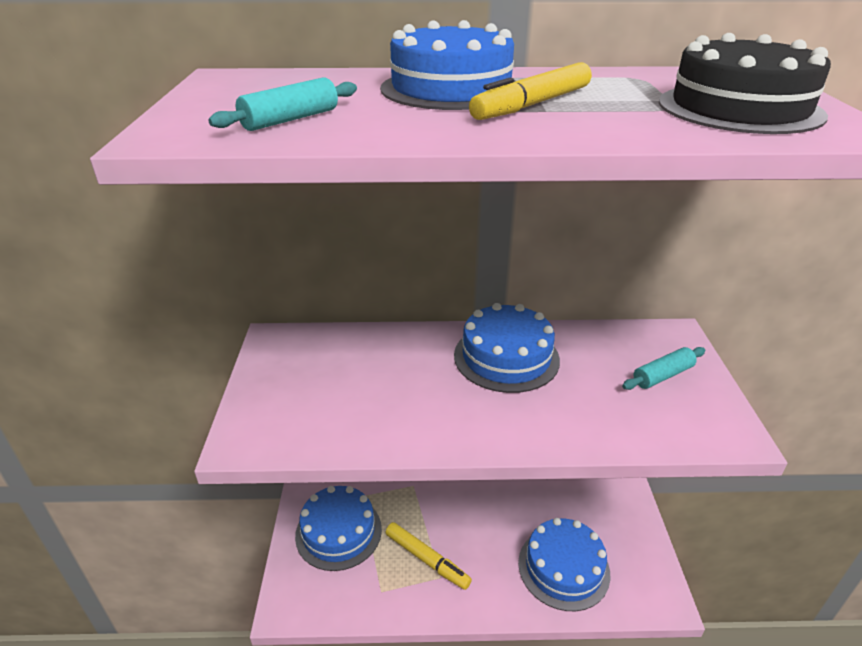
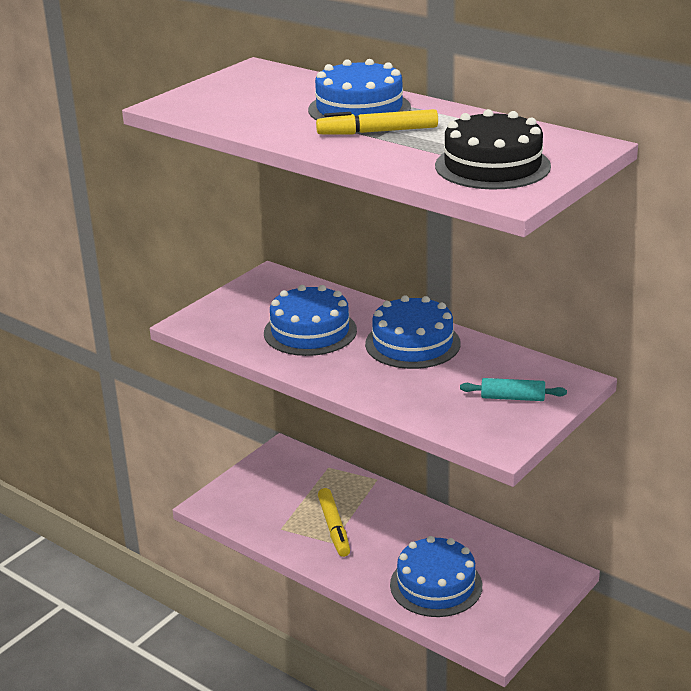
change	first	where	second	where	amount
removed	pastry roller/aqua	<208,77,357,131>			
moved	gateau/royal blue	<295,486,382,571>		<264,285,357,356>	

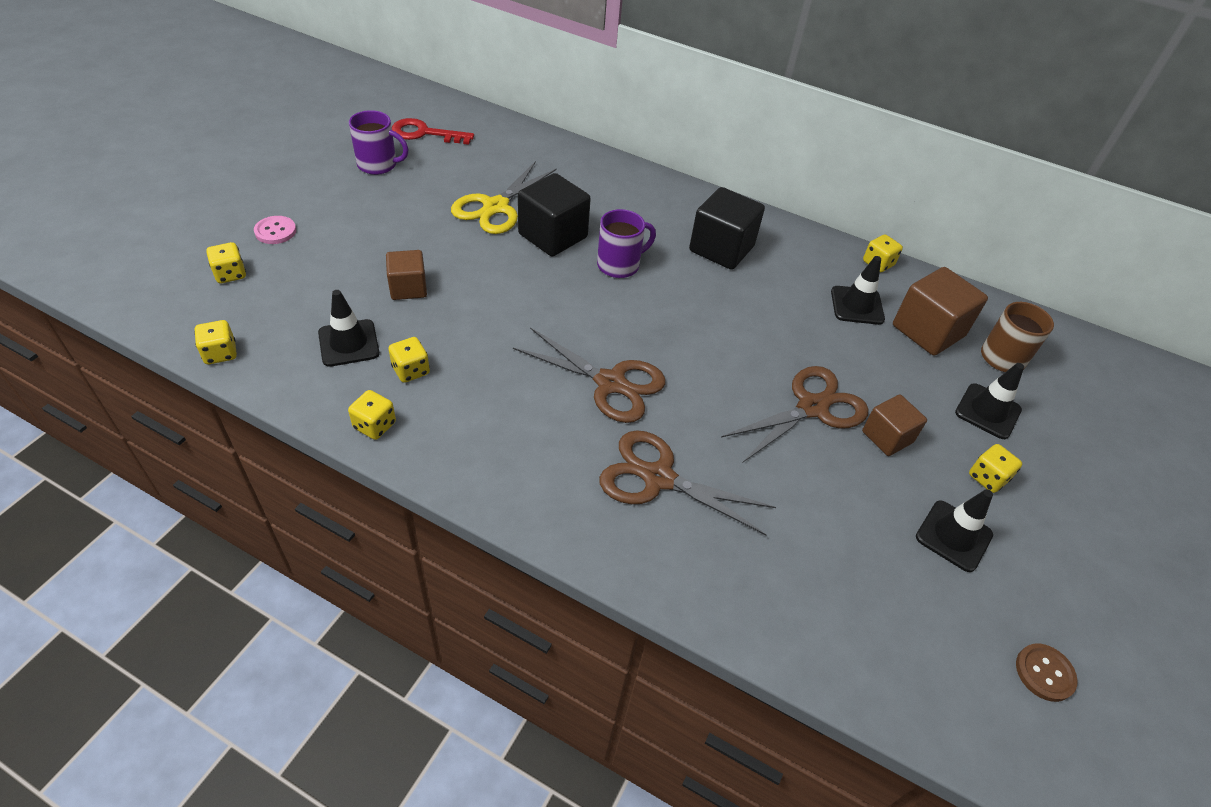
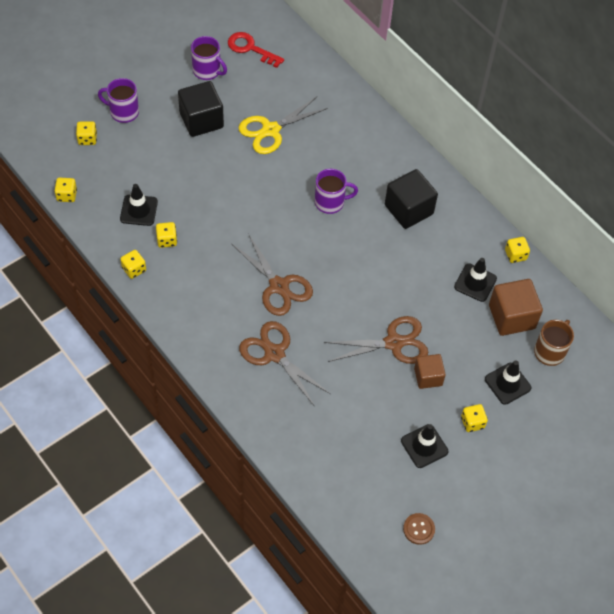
change	first	where	second	where	amount
replaced	sewing button/rose-pink	<254,216,296,244>	coffee mug/royal purple	<98,78,139,123>	
removed	solid cube/russet	<386,250,427,300>			
moved	solid cube/jet-black	<518,173,591,256>		<178,81,224,137>	

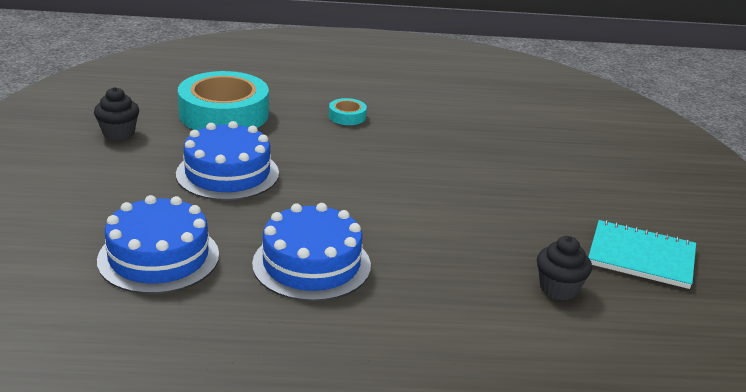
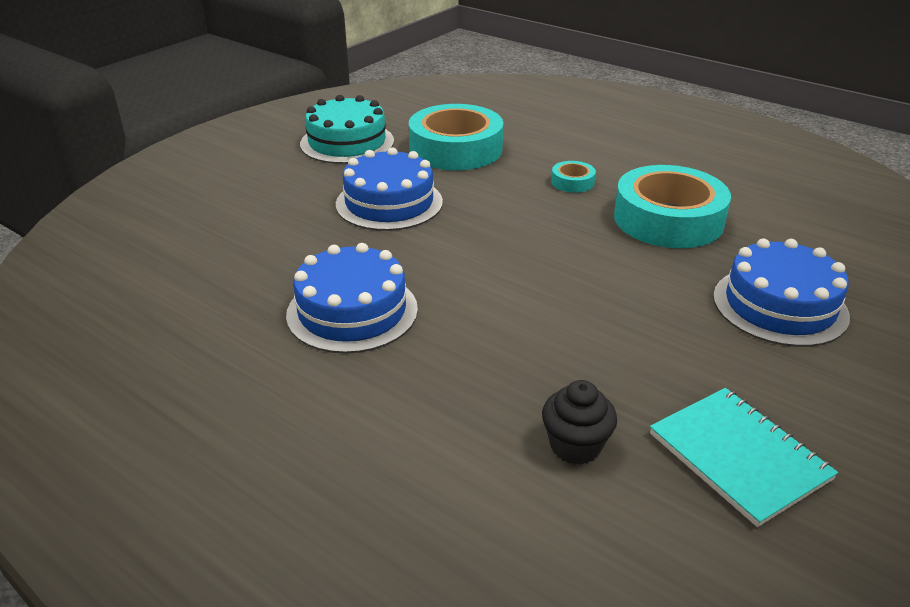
change	first	where	second	where	amount
replaced	cupcake/jet-black	<94,87,139,140>	gateau/aqua	<300,95,394,164>	
moved	gateau/royal blue	<97,195,219,294>		<713,238,850,347>	
added			tape/aqua	<614,165,731,248>	

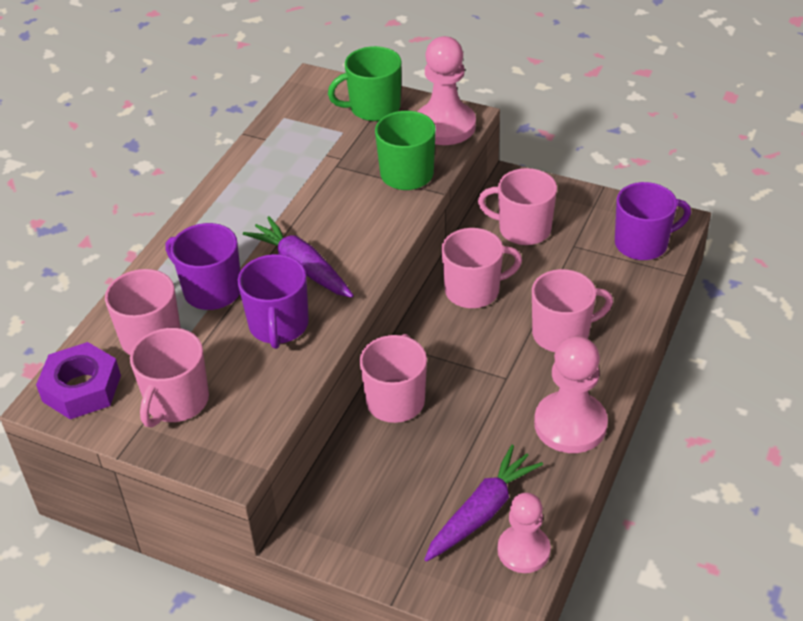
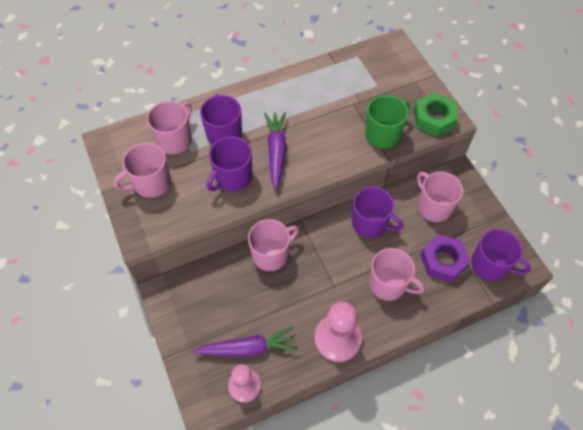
change	first	where	second	where	amount
moved	hexagon nut/royal purple	<36,342,121,419>		<421,234,470,282>	
removed	coffee mug/green	<328,46,401,121>			
replaced	chess pawn/rose-pink	<417,36,476,145>	hexagon nut/green	<414,93,458,137>	
recoloured	coffee mug/rose-pink	<441,228,522,308>	coffee mug/royal purple	<352,187,403,238>	

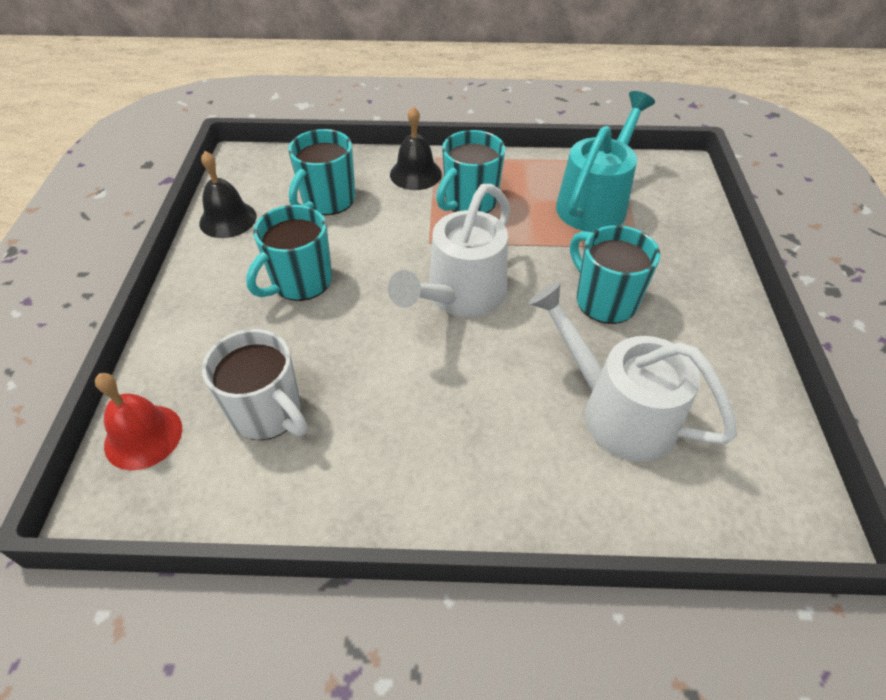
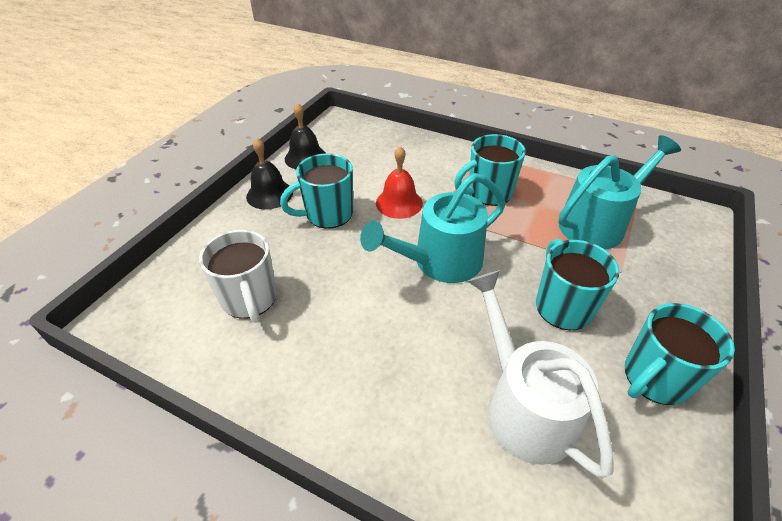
change	first	where	second	where	amount
moved	hand bell/crimson	<95,373,182,470>		<376,146,423,219>	
moved	coffee mug/aqua	<288,129,355,215>		<625,303,735,405>	
recoloured	watering can/white	<388,184,510,317>	watering can/aqua	<360,173,506,283>	
moved	hand bell/jet-black	<390,106,442,190>		<246,138,293,210>	

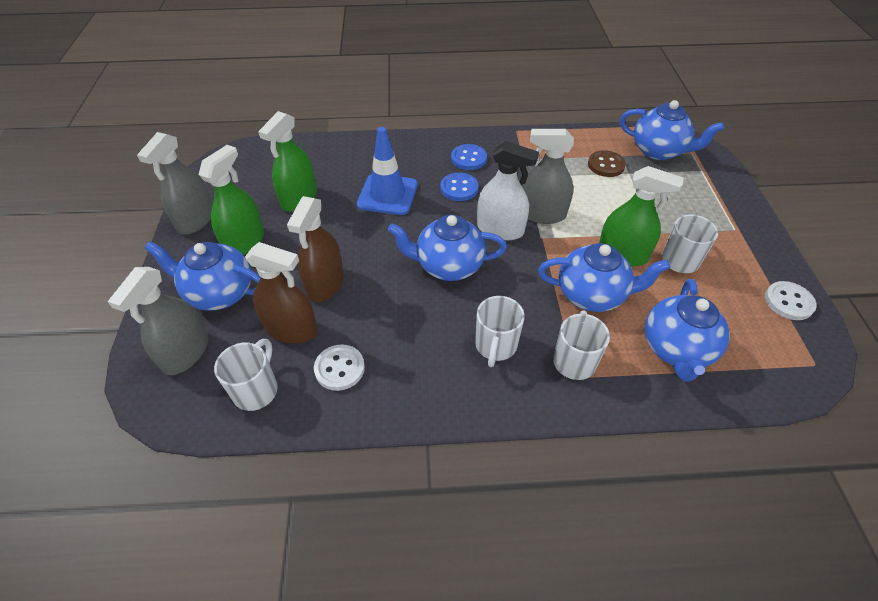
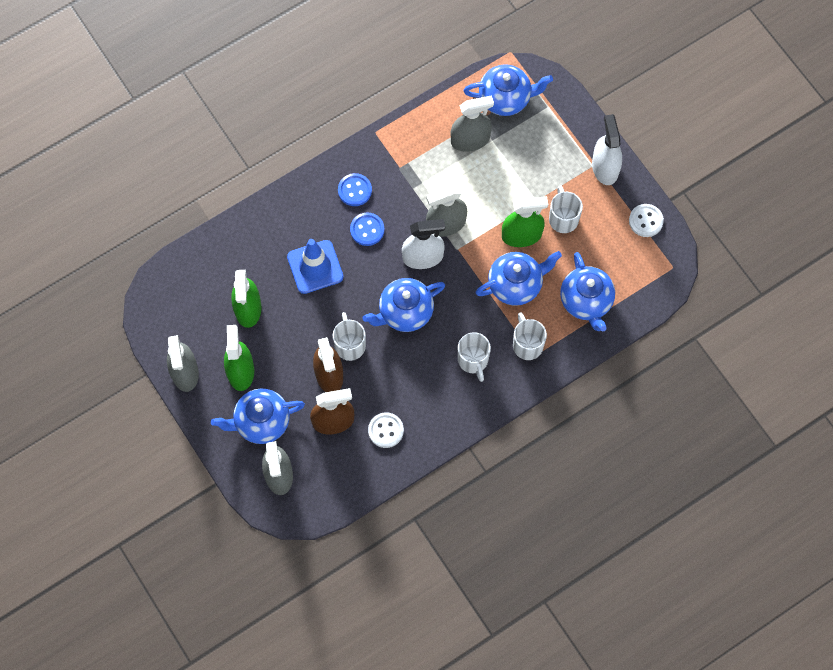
change	first	where	second	where	amount
moved	coffee mug/white	<214,339,278,411>		<333,312,366,361>	
replaced	sewing button/russet	<588,150,626,177>	sprayer/ash-grey	<450,95,494,152>	
added			sprayer/white	<592,114,622,185>	

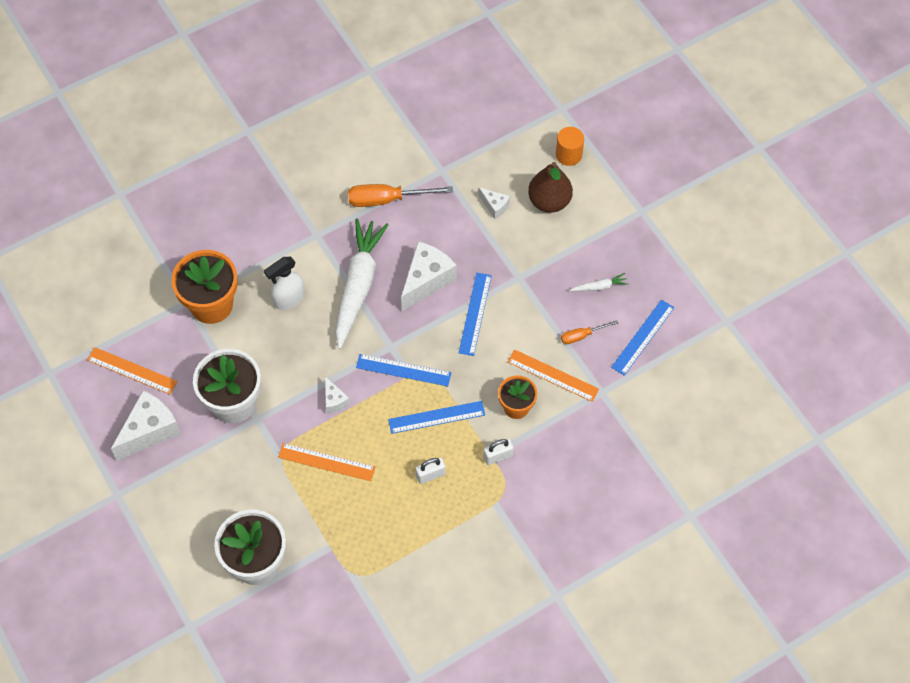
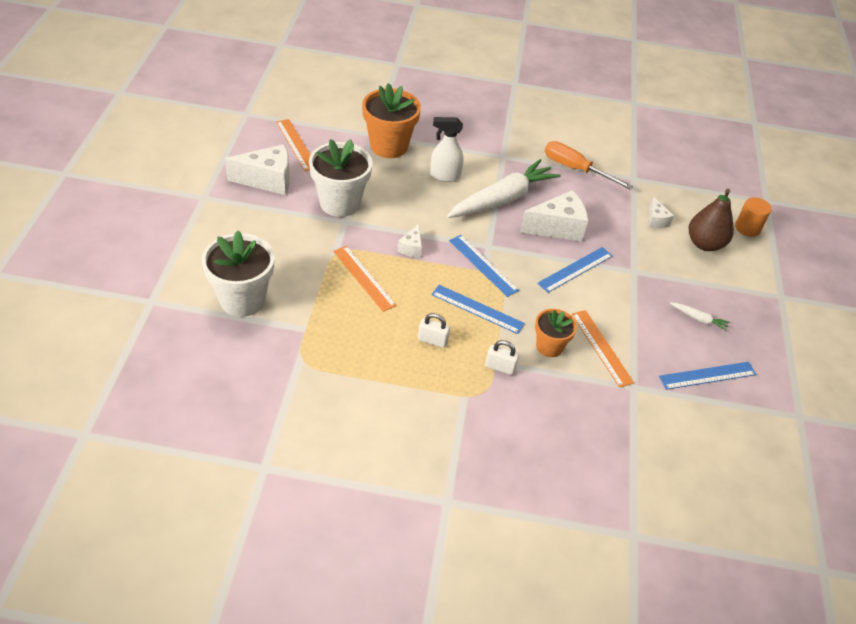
change	first	where	second	where	amount
removed	screwdriver/bright orange	<561,320,618,344>			

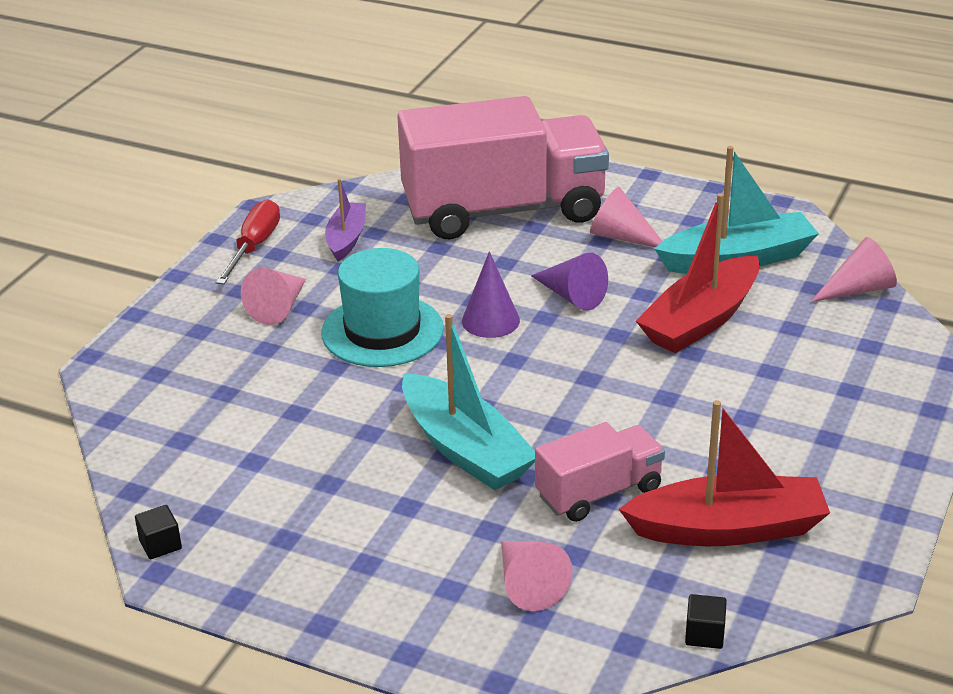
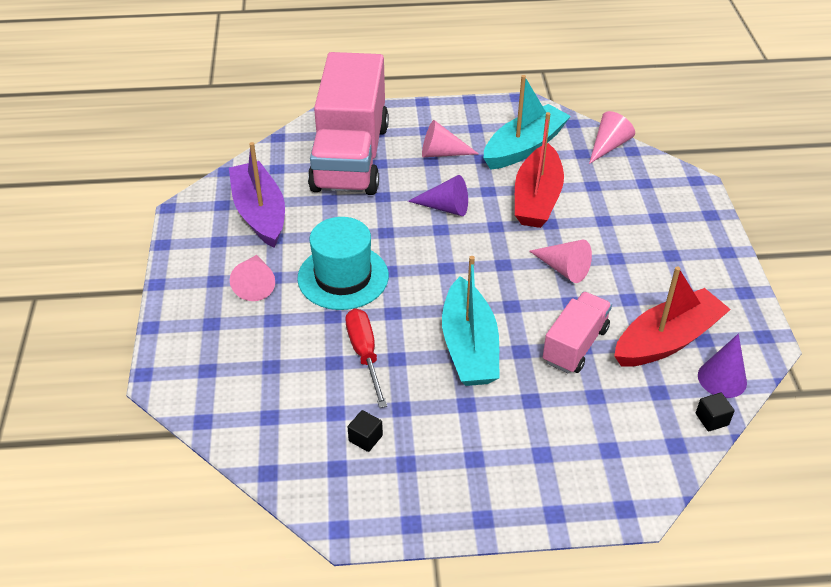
change	first	where	second	where	amount
moved	solid cube/jet-black	<135,505,182,559>		<348,410,383,452>	
moved	screwdriver/crimson	<216,199,280,284>		<346,309,387,408>	
resized	boat/royal purple	<325,179,366,261>		<229,142,285,248>	x1.70
turned	lorry/rose-pink	<397,96,609,239>		<308,52,389,195>	135 degrees clockwise
turned	boat/aqua	<402,314,535,490>		<442,256,500,386>	60 degrees clockwise
moved	solid cone/royal purple	<462,251,520,338>		<698,334,747,398>	
moved	solid cone/rose-pink	<501,541,573,611>		<529,240,592,283>	

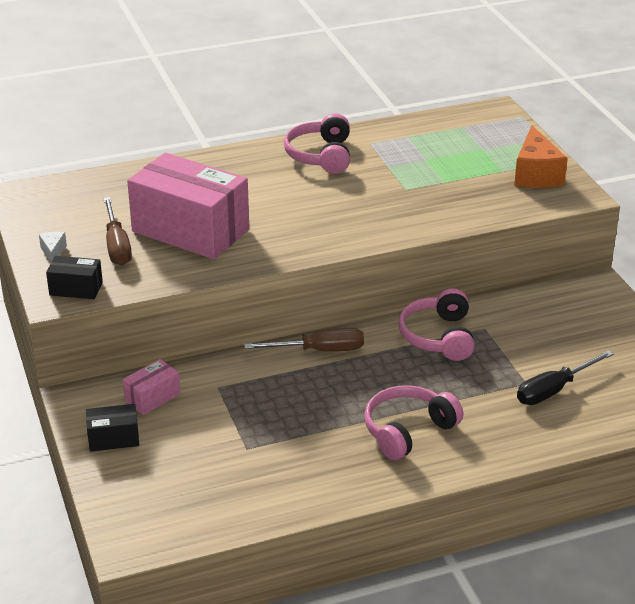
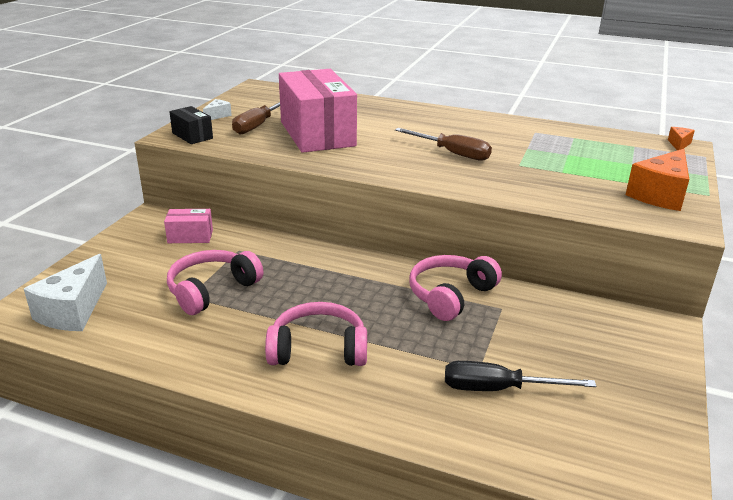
change	first	where	second	where	amount
removed	package/jet-black	<86,404,139,452>			
moved	screwdriver/russet	<244,328,364,352>		<395,128,492,161>	
moved	headphones/rose-pink	<284,113,350,174>		<167,250,263,315>	
added			cheese/white	<24,254,107,331>	
added			cheese/bright orange	<668,127,695,150>	

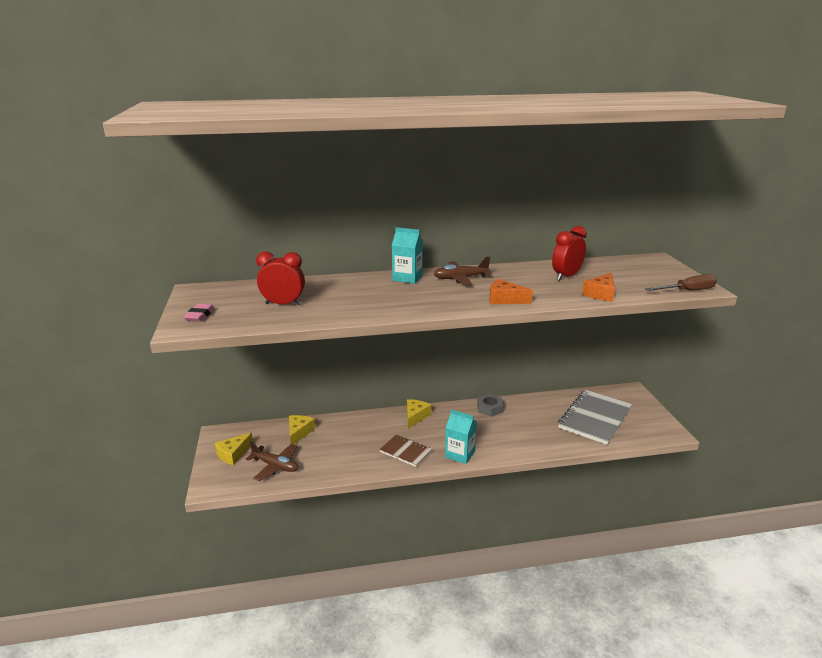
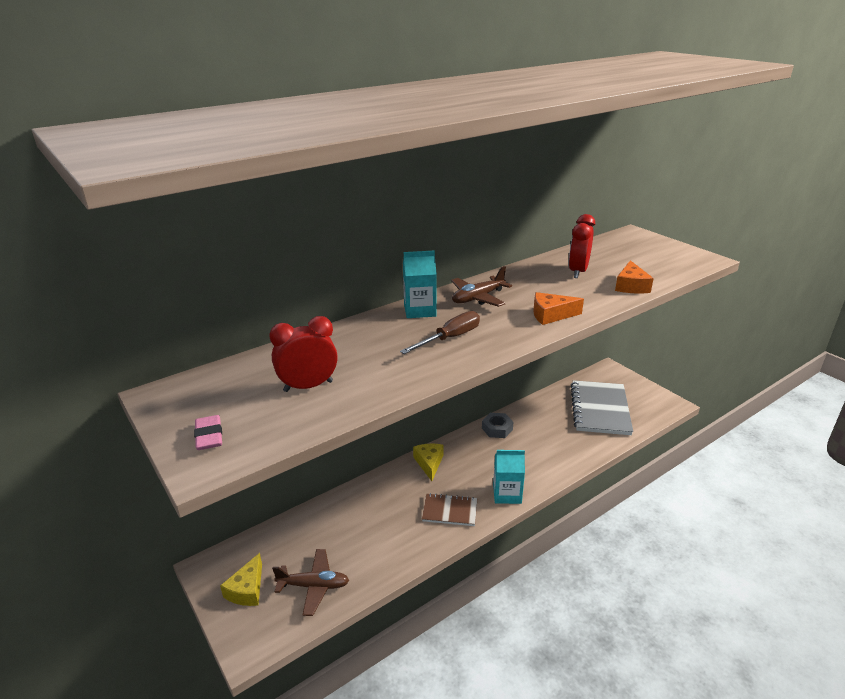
change	first	where	second	where	amount
removed	cheese/bright yellow	<289,415,315,444>			
moved	screwdriver/russet	<645,274,717,291>		<400,311,480,354>	

